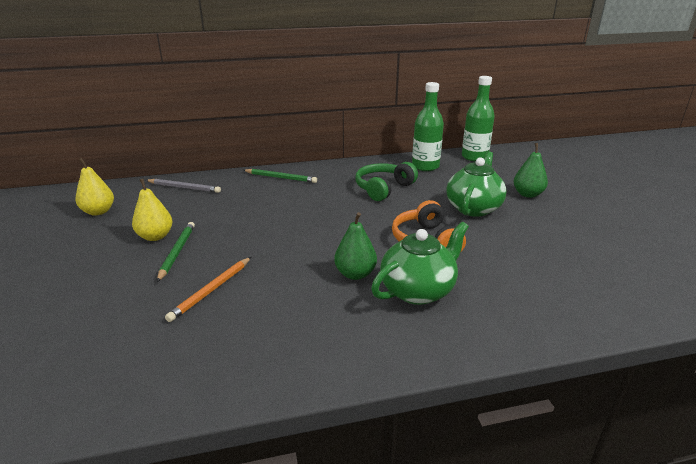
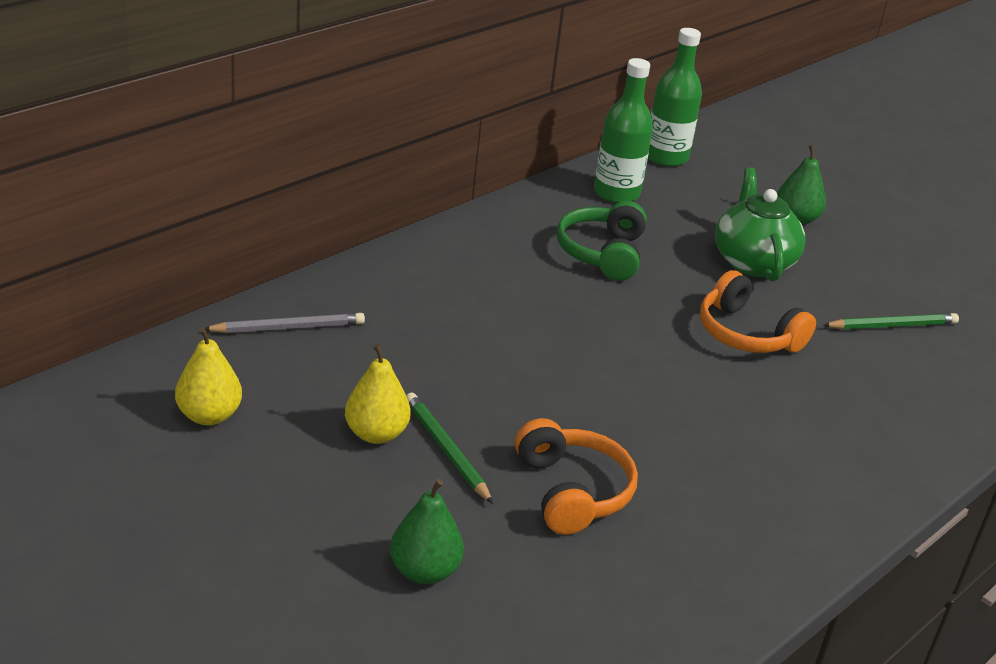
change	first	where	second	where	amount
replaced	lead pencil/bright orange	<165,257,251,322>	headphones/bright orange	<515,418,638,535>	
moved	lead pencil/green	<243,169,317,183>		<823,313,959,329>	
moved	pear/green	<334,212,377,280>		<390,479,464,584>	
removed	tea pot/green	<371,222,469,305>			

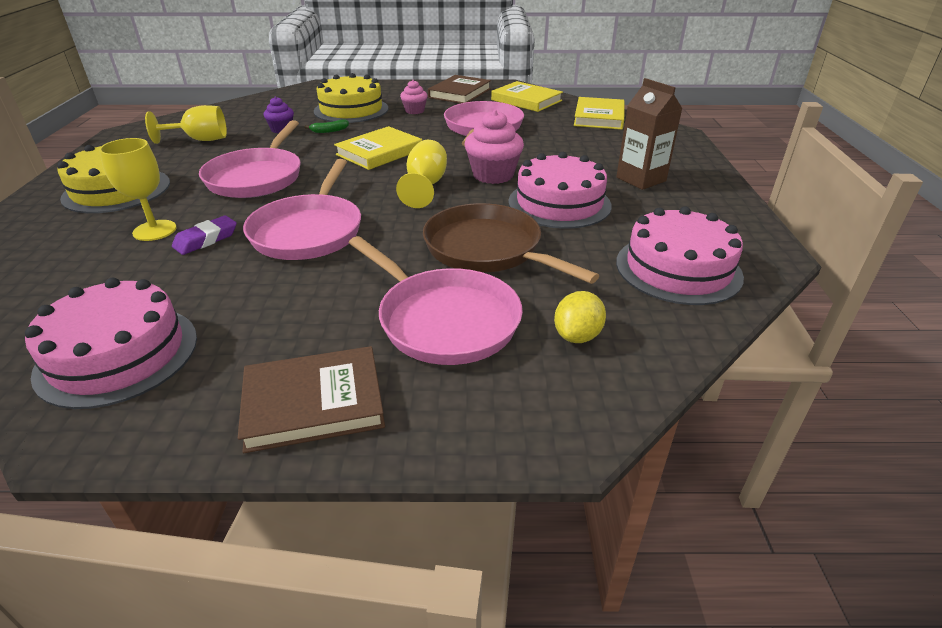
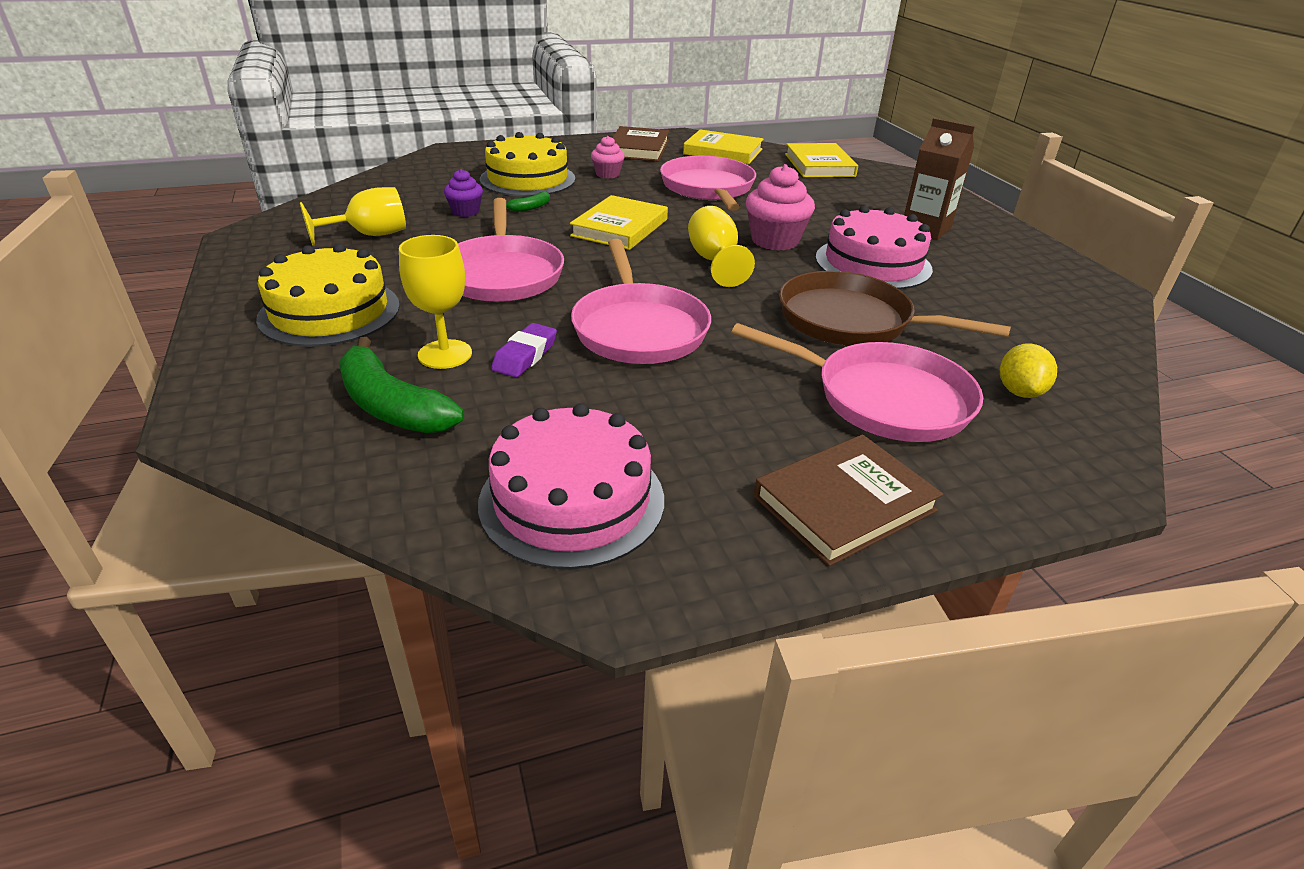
change	first	where	second	where	amount
removed	gateau/rose-pink	<616,206,744,305>			
added			banana fruit/green	<339,337,464,433>	

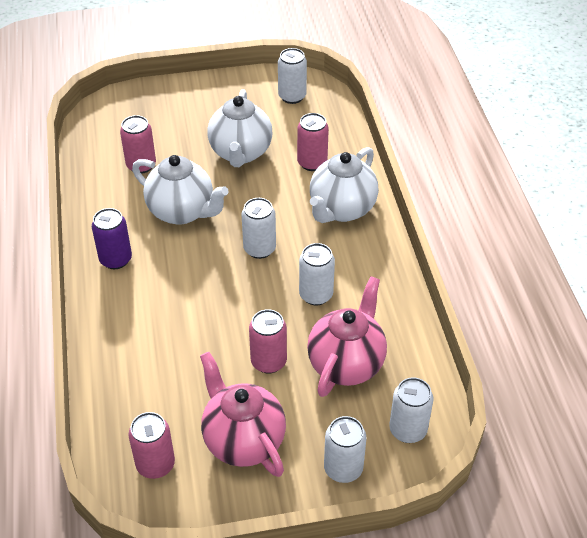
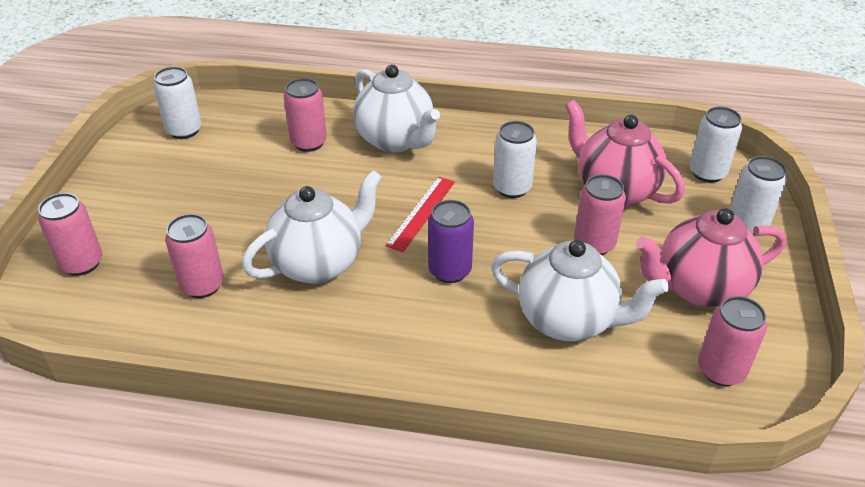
change	first	where	second	where	amount
moved	can/royal purple	<92,208,132,269>		<428,200,474,283>	
moved	tea pot/white	<208,89,273,167>		<491,240,669,342>	
replaced	can/white	<241,198,276,259>	measuring stick/crimson	<385,177,455,252>	
added			can/rose-pink	<38,193,102,276>	

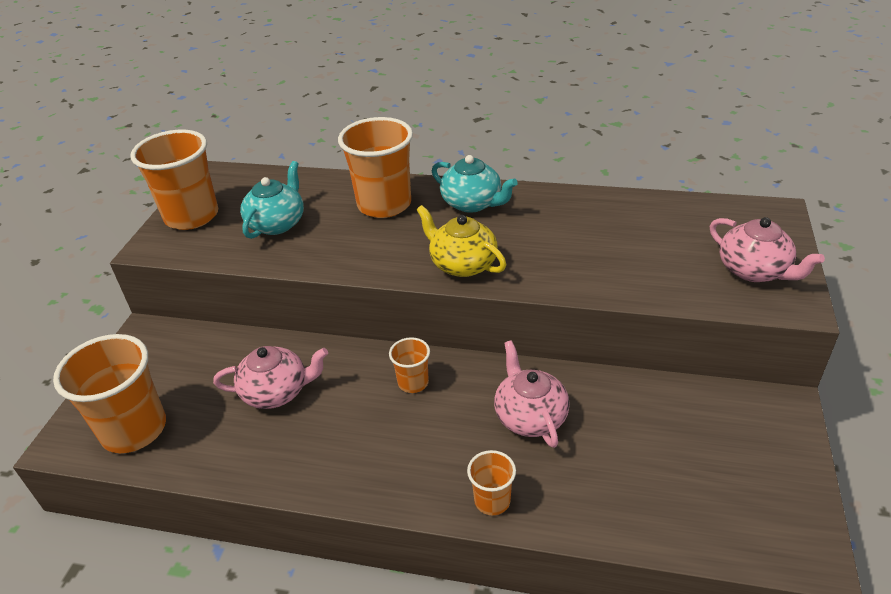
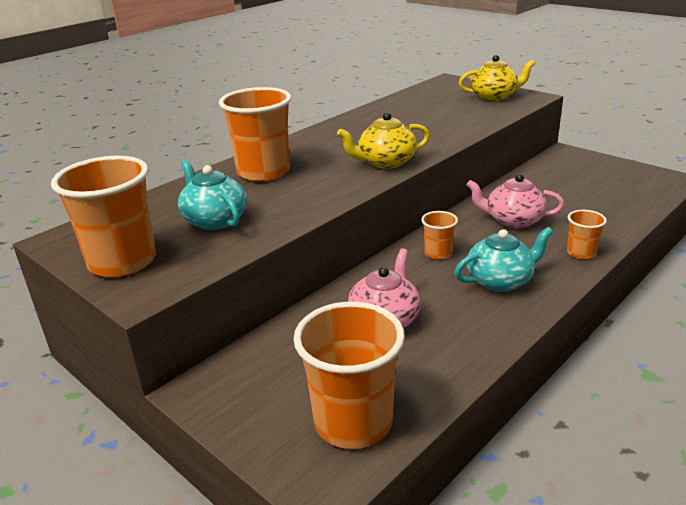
change	first	where	second	where	amount
moved	tea pot/aqua	<432,155,518,213>		<455,227,553,292>	
recoloured	tea pot/rose-pink	<710,217,825,282>	tea pot/bright yellow	<459,55,535,101>	

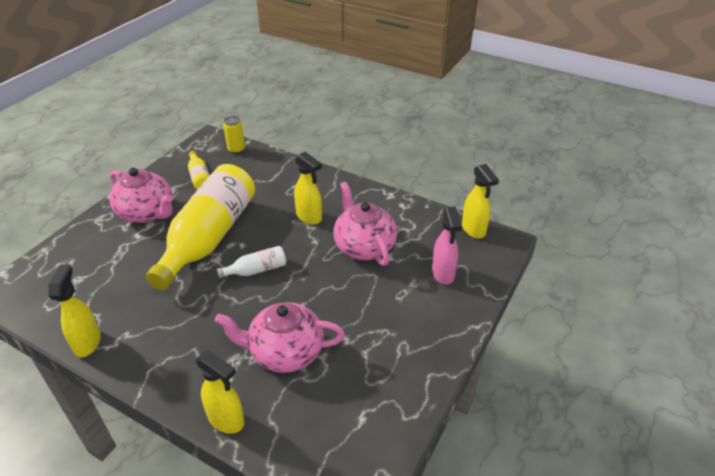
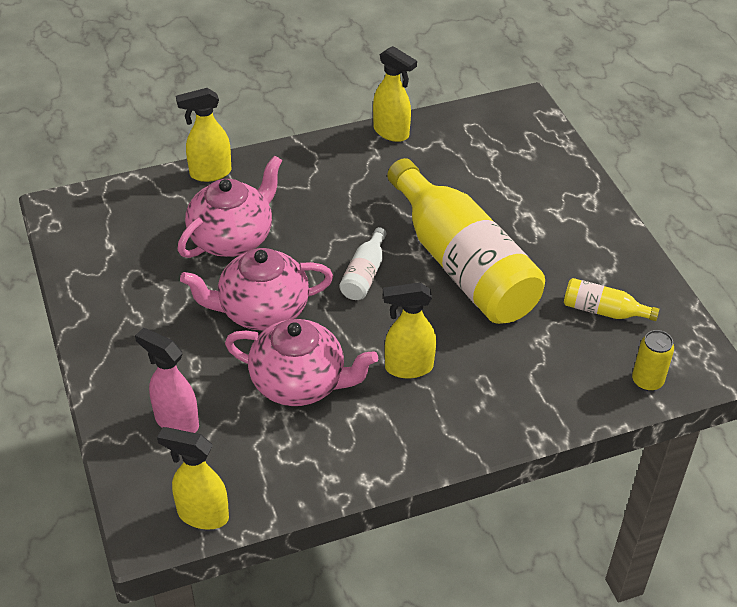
change	first	where	second	where	amount
moved	tea pot/rose-pink	<109,168,173,223>		<180,248,333,331>	

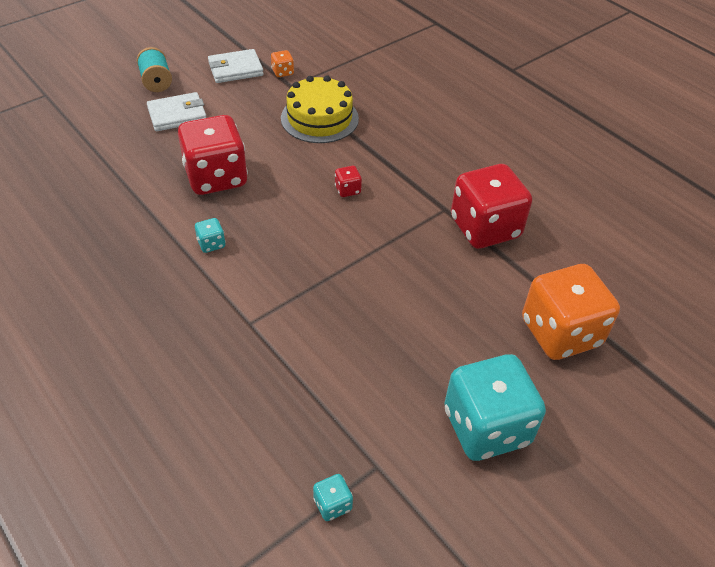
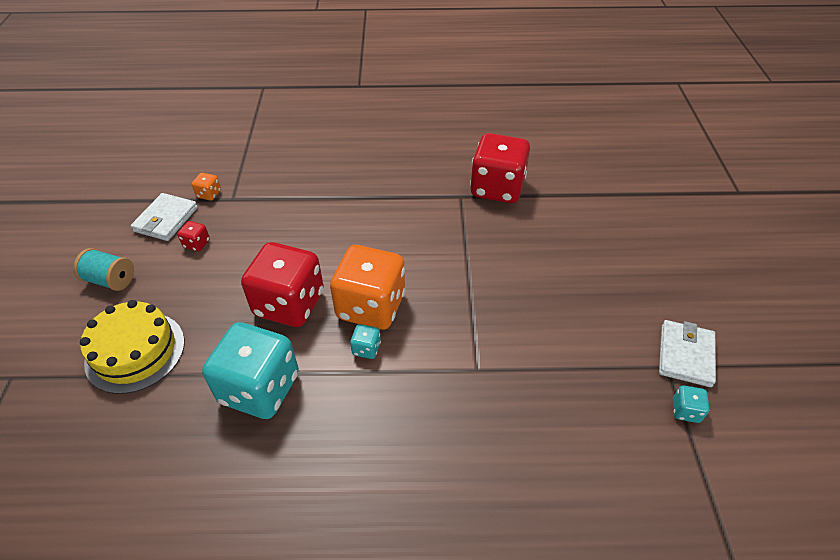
change	first	where	second	where	amount
moved	billfold/white	<147,92,206,131>		<659,320,716,387>	
moved	gateau/bright yellow	<281,75,359,143>		<80,300,185,394>	
moved	die/crimson	<335,166,362,197>		<177,221,210,252>	
moved	die/aqua	<444,354,546,461>		<202,322,299,419>	
moved	die/bright orange	<522,264,620,360>		<330,245,406,330>	

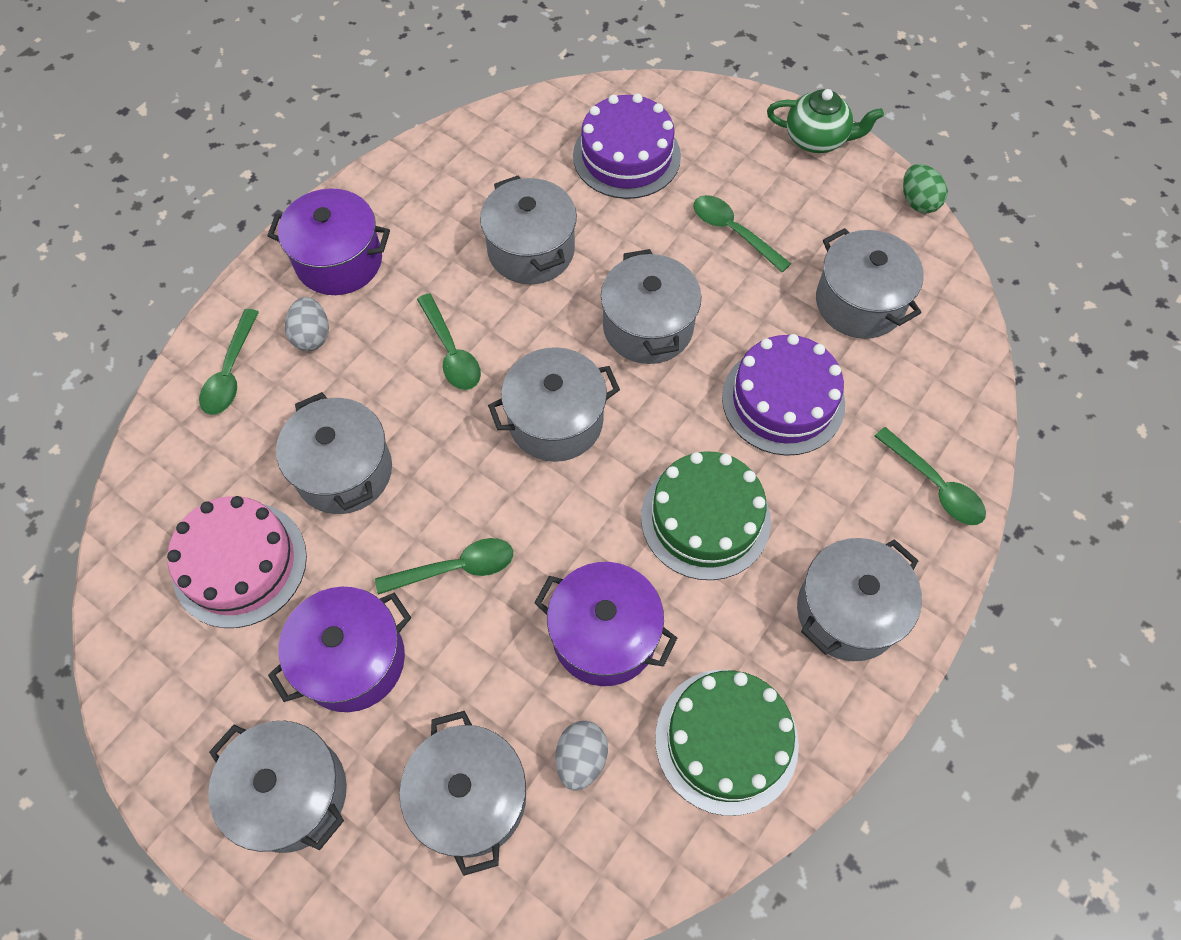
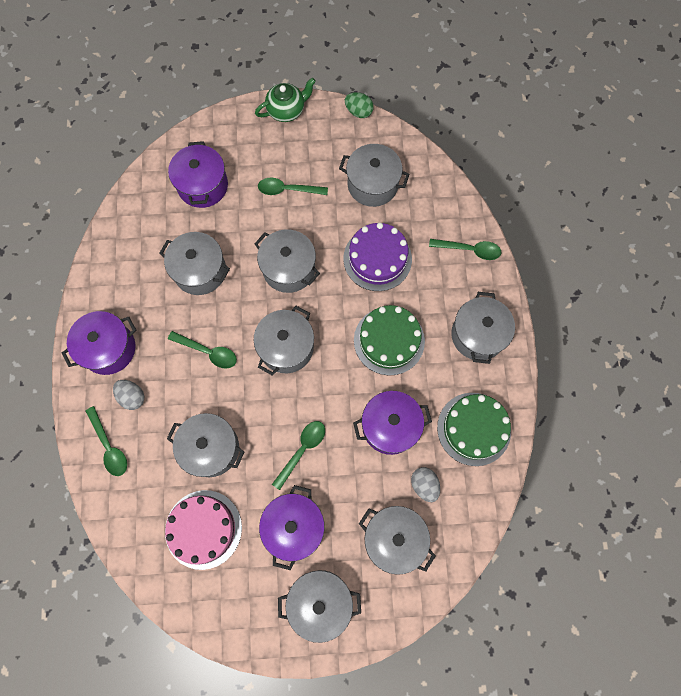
change	first	where	second	where	amount
replaced	gateau/royal purple	<573,94,681,199>	pot/royal purple	<168,141,228,208>	

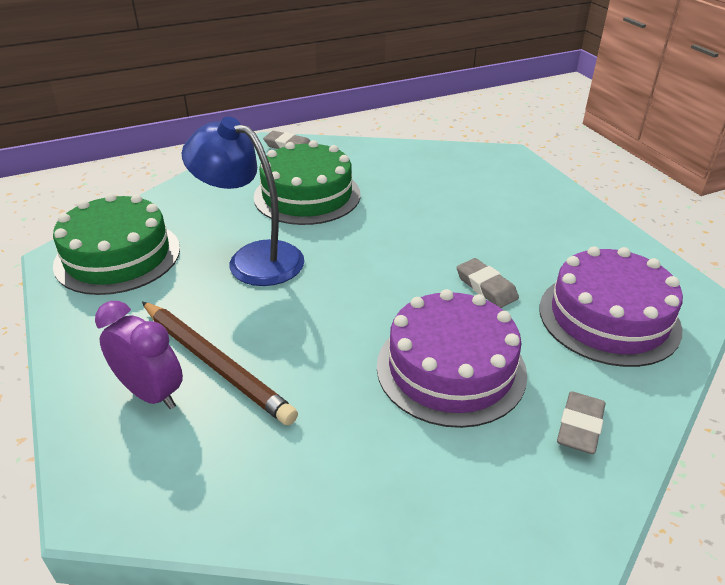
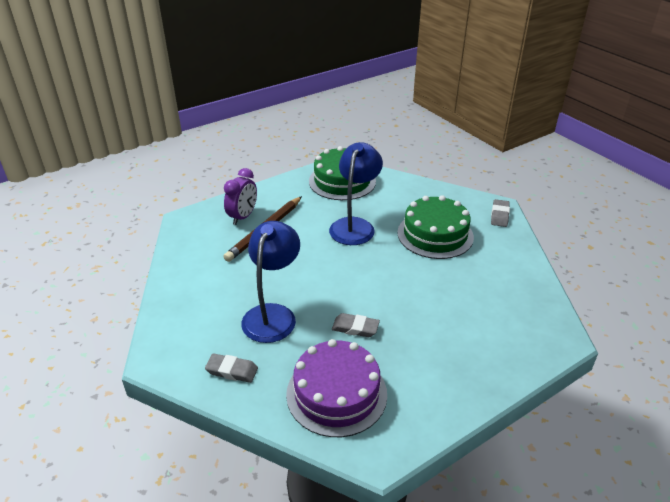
change	first	where	second	where	amount
replaced	gateau/royal purple	<377,289,527,428>	desk lamp/royal blue	<241,221,300,343>	
turned	gum eraser/ash-grey	<456,258,519,308>		<332,313,380,337>	60 degrees clockwise

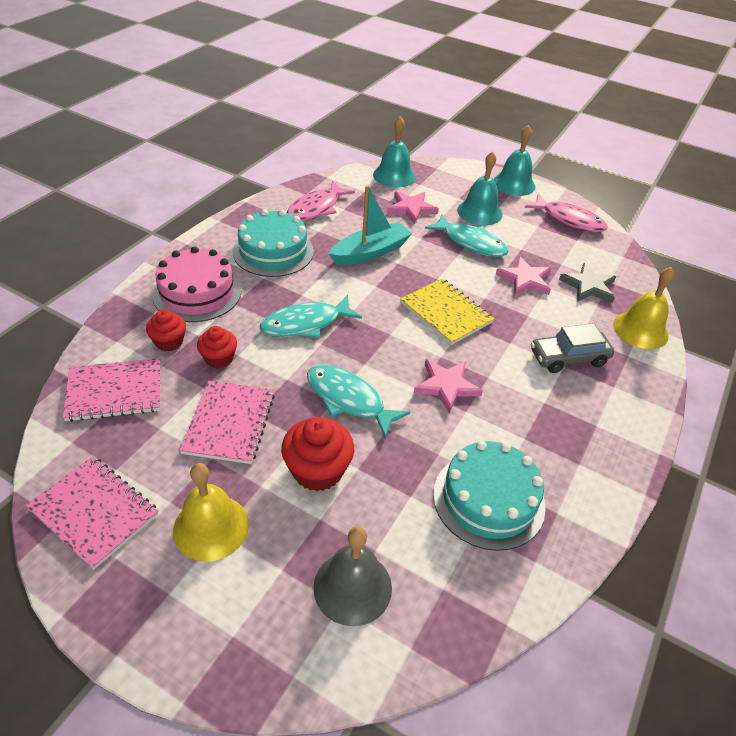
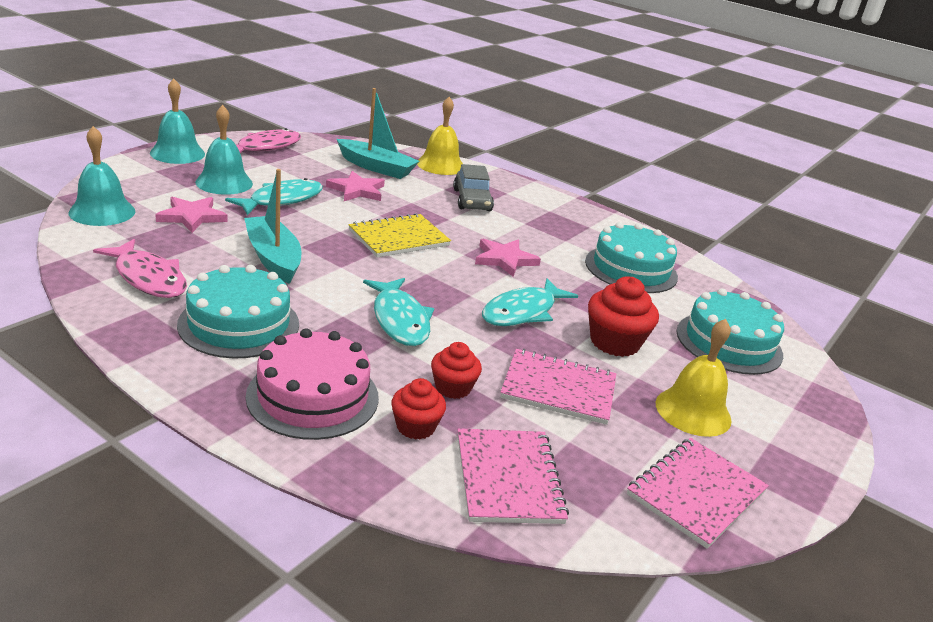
change	first	where	second	where	amount
replaced	hand bell/ash-grey	<313,526,392,626>	gateau/aqua	<676,288,784,375>	
replaced	five-pointed star/ash-grey	<559,263,616,303>	boat/aqua	<337,88,419,179>	

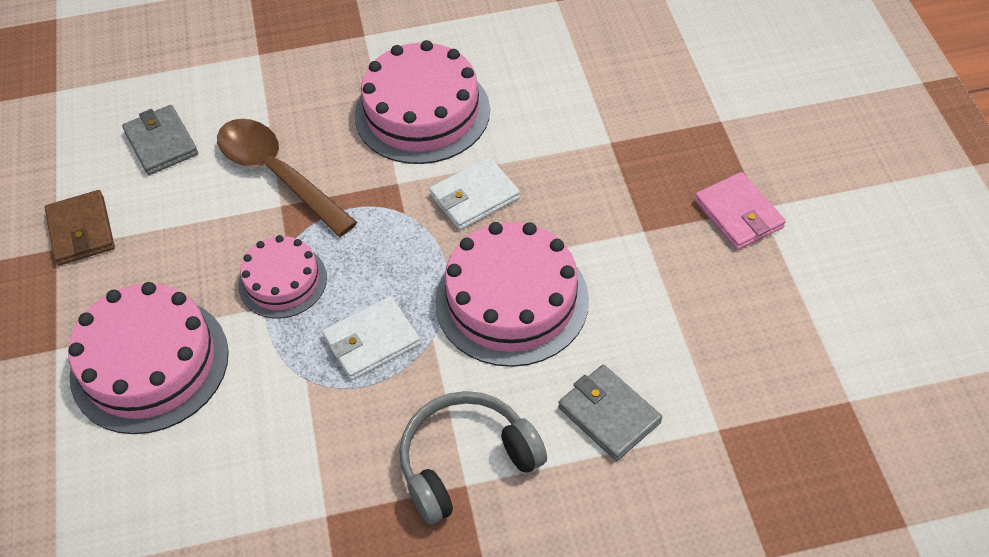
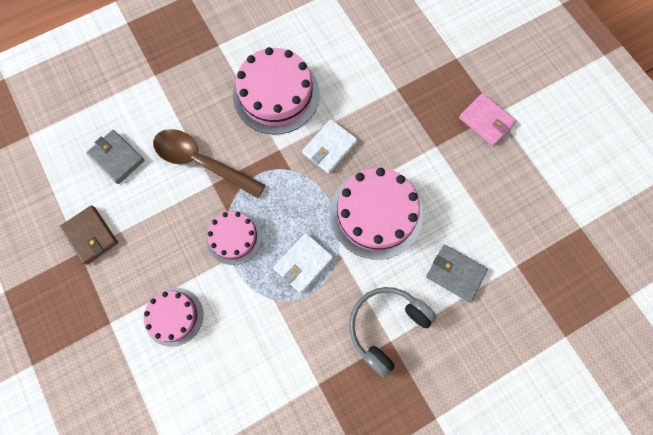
change	first	where	second	where	amount
resized	gateau/rose-pink	<68,282,229,434>		<144,288,203,347>	x0.59

